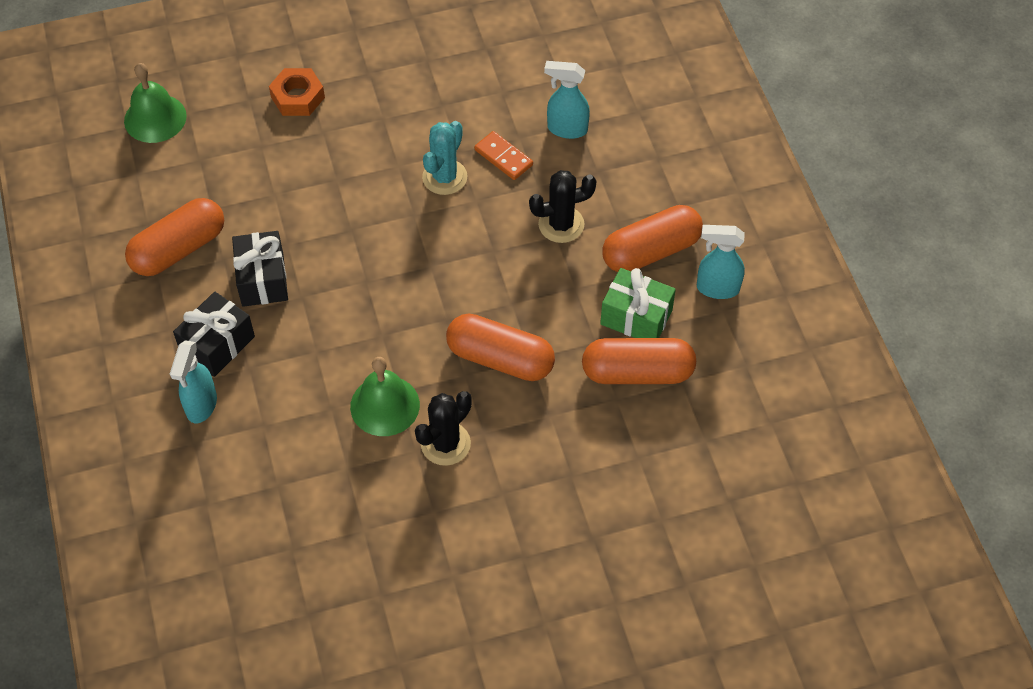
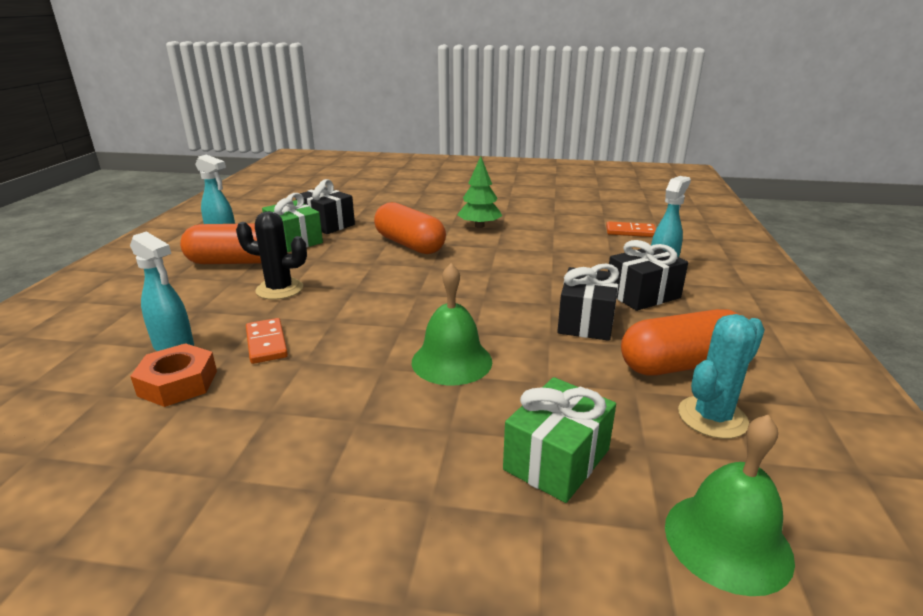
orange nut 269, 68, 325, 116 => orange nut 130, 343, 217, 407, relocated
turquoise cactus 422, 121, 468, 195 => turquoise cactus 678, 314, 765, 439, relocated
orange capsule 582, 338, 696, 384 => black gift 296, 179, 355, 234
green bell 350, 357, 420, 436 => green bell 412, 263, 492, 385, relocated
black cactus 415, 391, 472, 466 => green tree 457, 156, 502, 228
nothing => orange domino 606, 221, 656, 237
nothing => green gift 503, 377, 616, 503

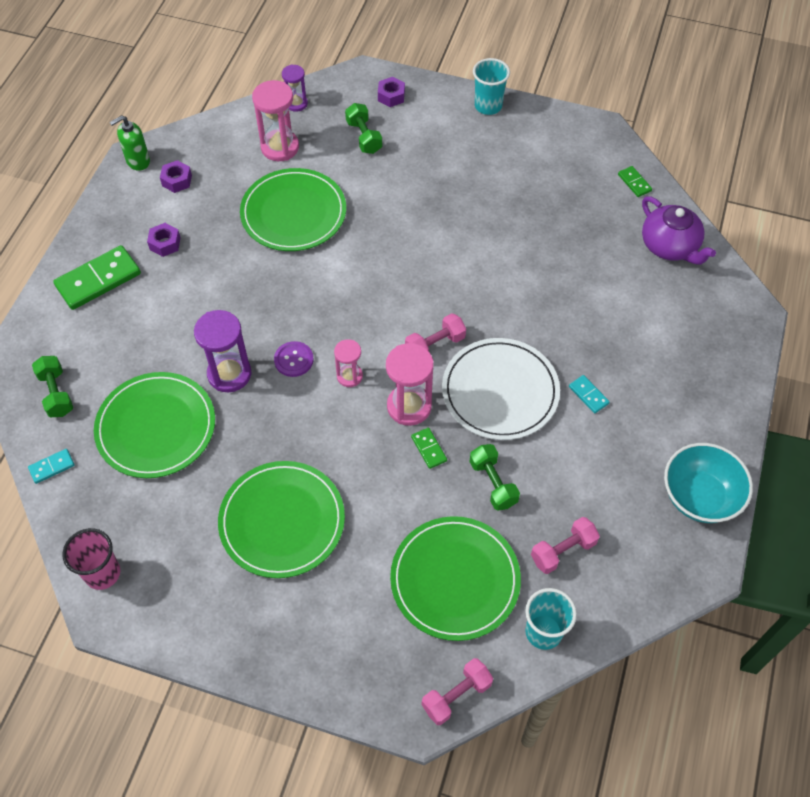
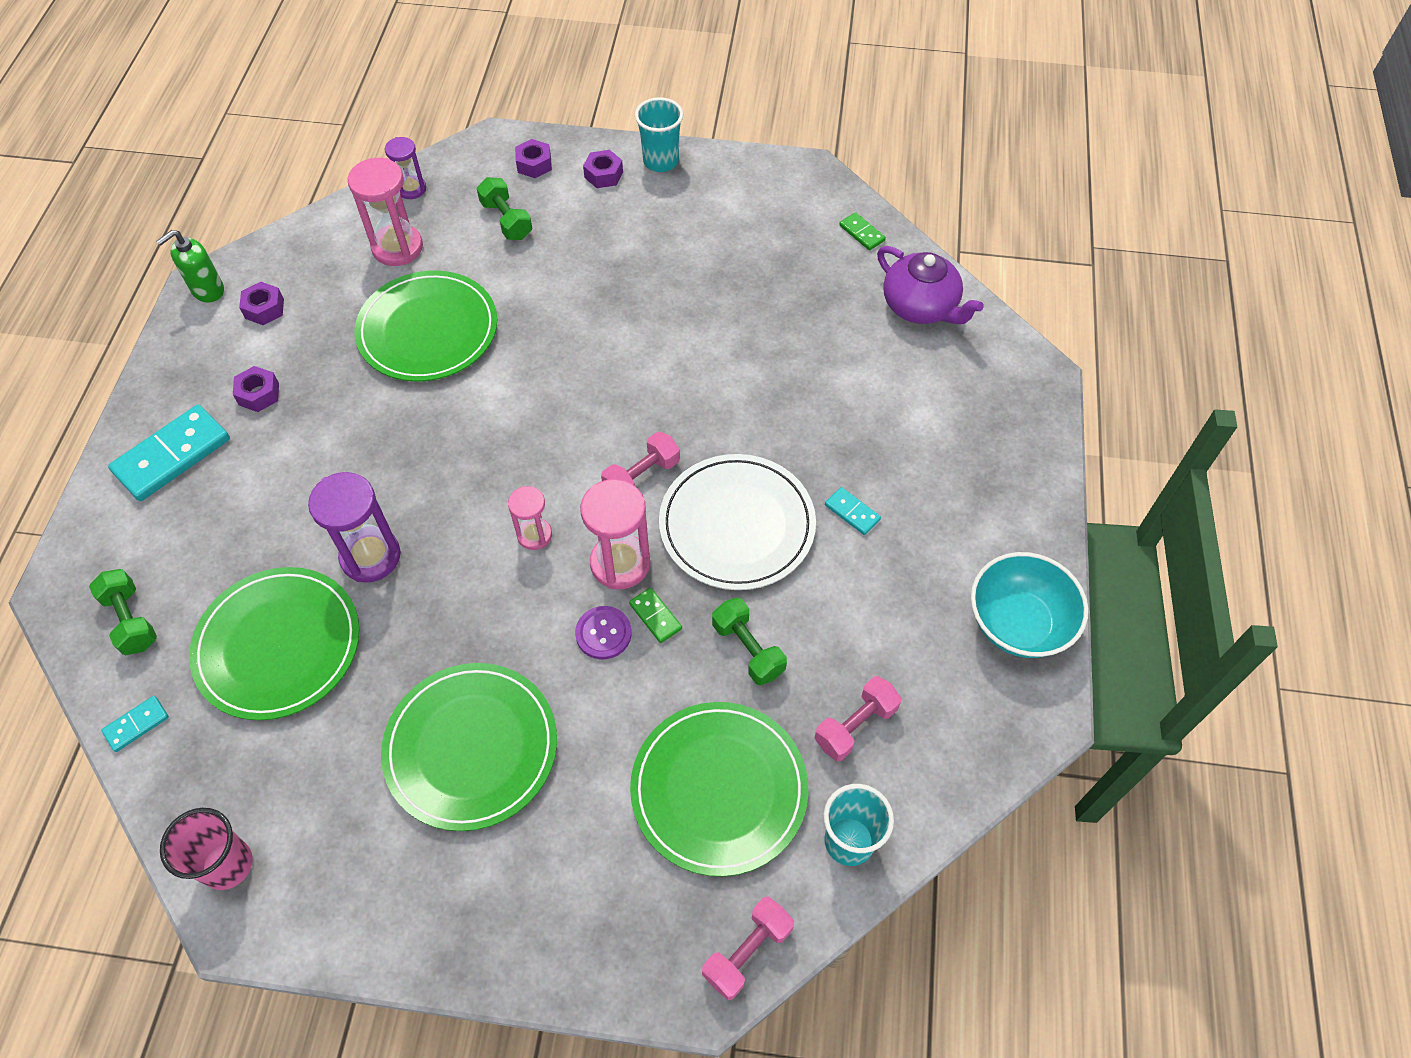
green domino 53, 245, 141, 310 => turquoise domino 108, 405, 230, 501
purple button 274, 341, 314, 377 => purple button 575, 606, 632, 659, relocated
nothing => purple nut 583, 150, 623, 188

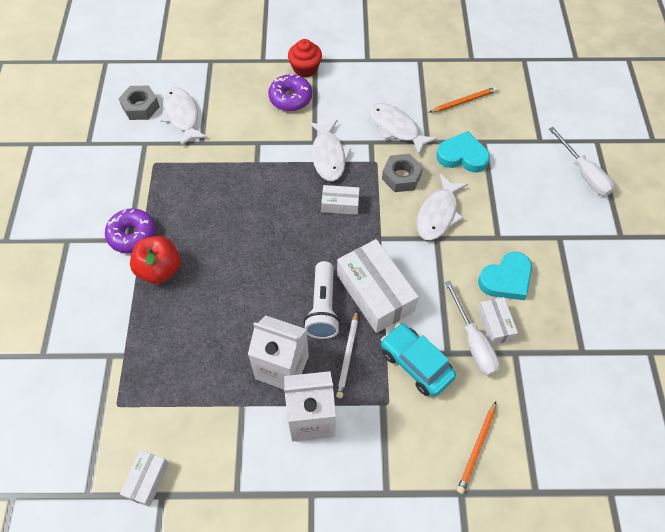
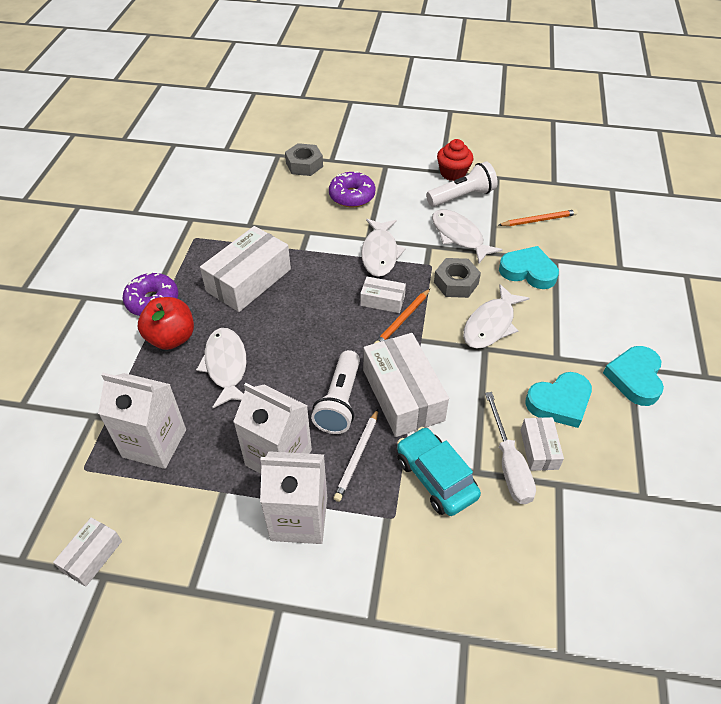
red cupcake 288, 39, 322, 77 => red cupcake 437, 139, 474, 181, relocated
grey nut 119, 86, 160, 120 => grey nut 285, 143, 323, 176, relocated
white fish 160, 87, 208, 146 => white fish 196, 328, 247, 408, relocated
white screwdriver 549, 127, 614, 196 => nothing
orange pencil 457, 401, 496, 494 => orange pencil 374, 289, 430, 344, relocated
nothing => white flashlight 426, 161, 498, 207
nothing => white box 200, 226, 291, 312
nothing => turquoise heart 603, 346, 664, 406
nothing => white carton 98, 373, 186, 469

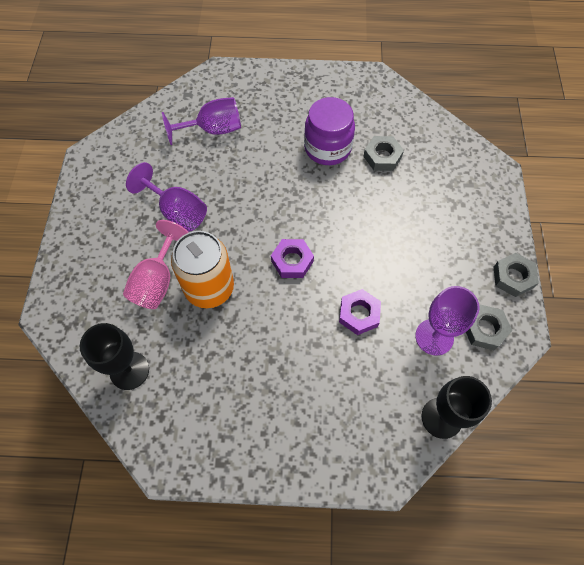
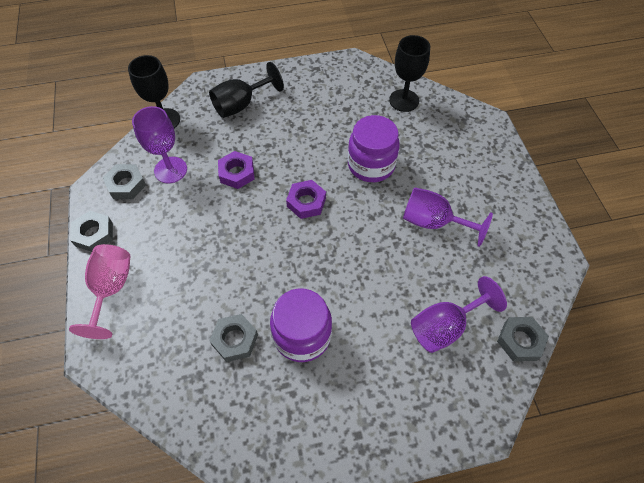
pink goblet 123, 220, 189, 309 => pink goblet 69, 244, 131, 339, relocated
orange can 171, 231, 234, 308 => purple jar 348, 115, 400, 182
nothing => black goblet 209, 62, 284, 118
nothing => grey nut 497, 317, 549, 361

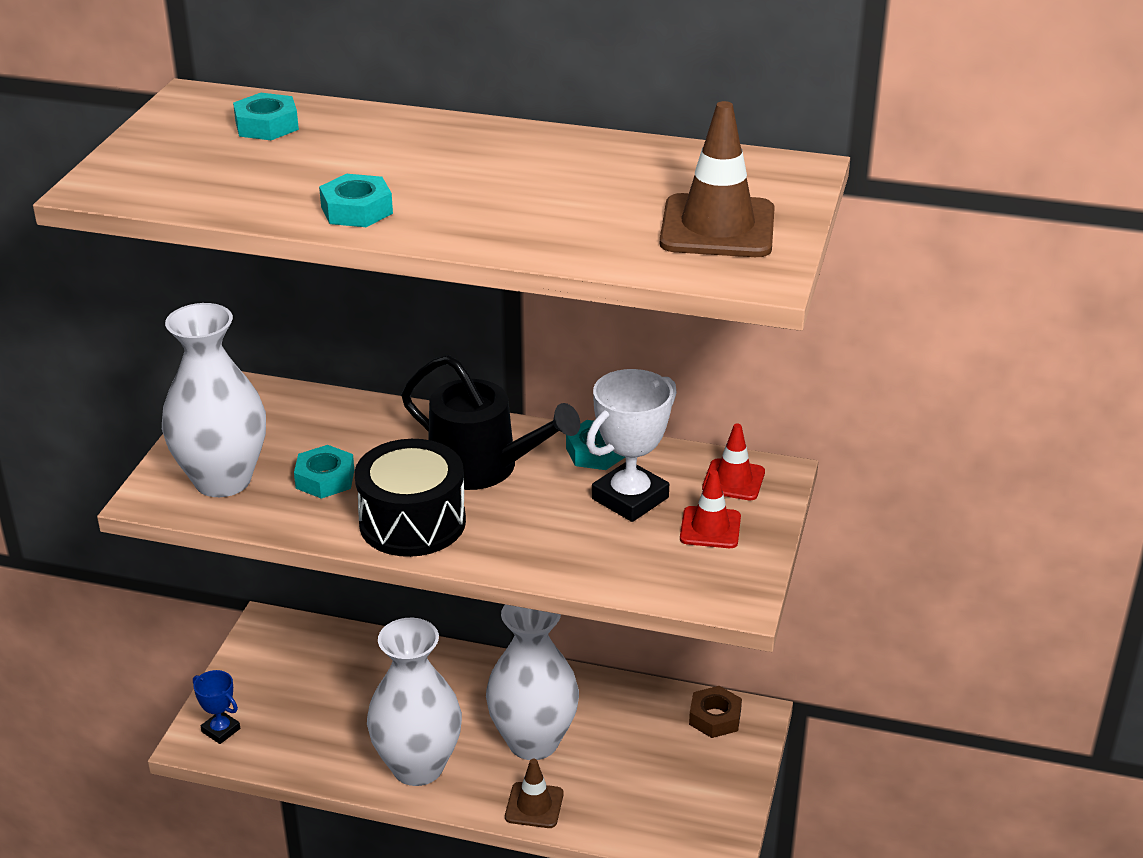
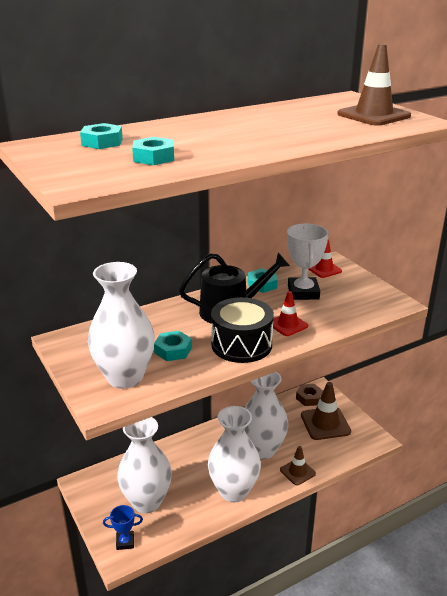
turquoise nut 319, 174, 393, 227 => turquoise nut 132, 137, 174, 165, relocated
red traffic cone 680, 470, 741, 548 => red traffic cone 273, 291, 308, 336, relocated
nothing => brown traffic cone 301, 382, 351, 440
nothing => white vase 117, 417, 172, 513

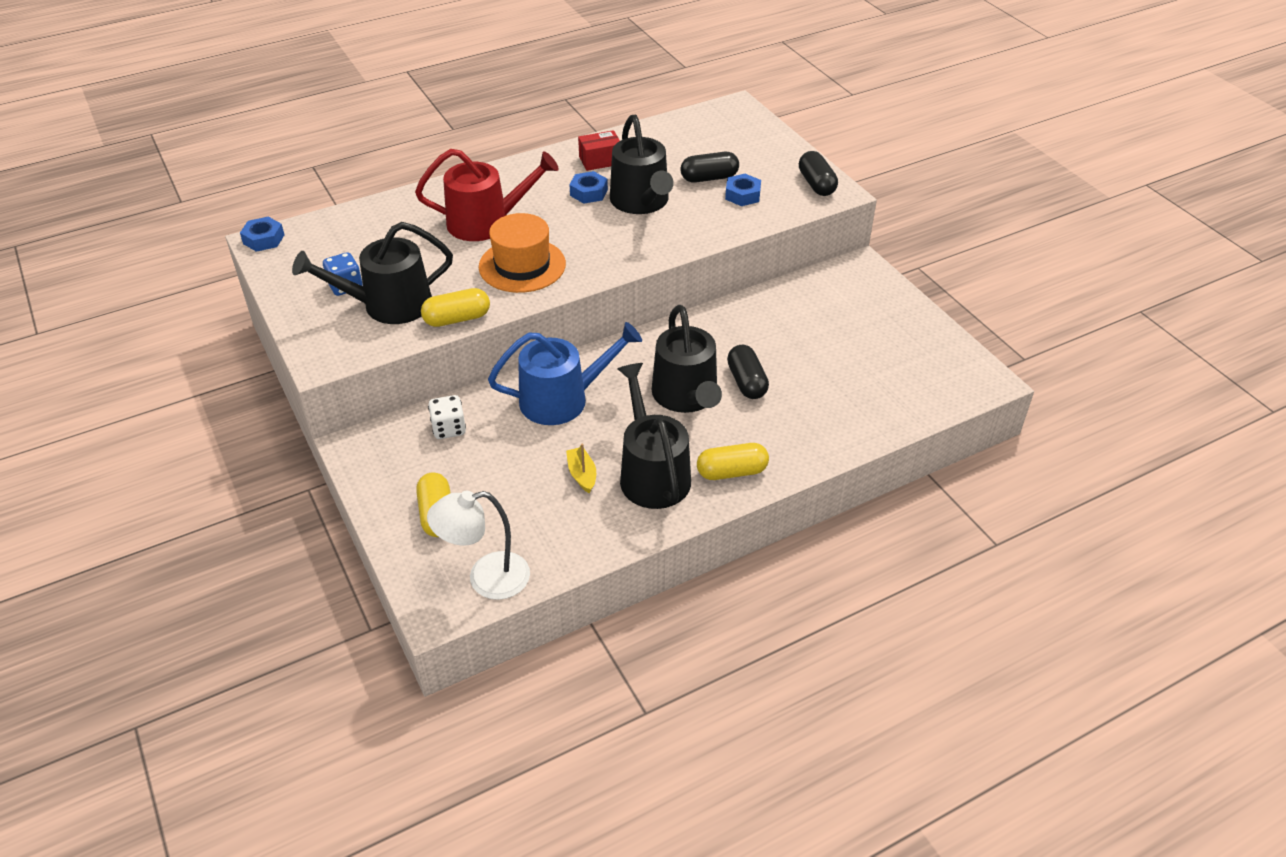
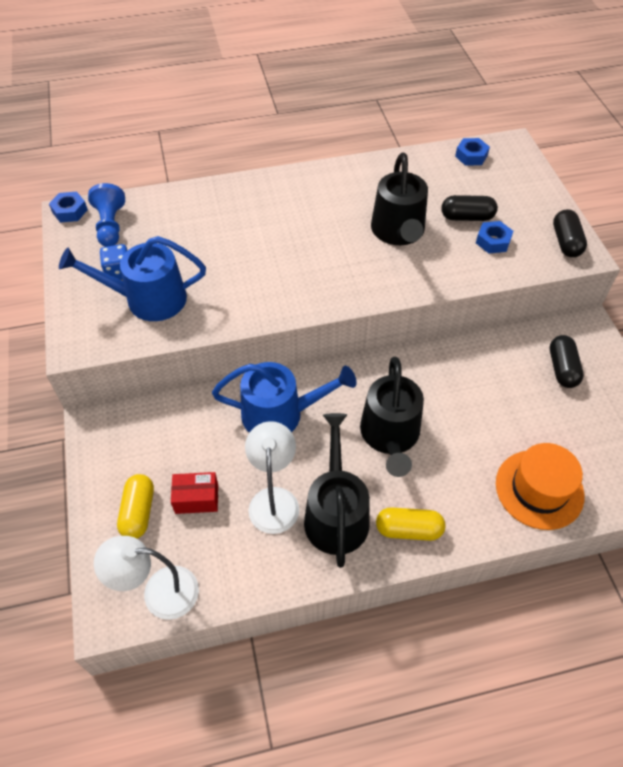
red box 578, 130, 620, 171 => red box 171, 472, 218, 514, relocated
red watering can 415, 149, 559, 241 => nothing
blue nut 570, 171, 608, 204 => blue nut 455, 138, 490, 165, relocated
orange hat 479, 213, 566, 293 => orange hat 496, 443, 584, 530, relocated
black watering can 292, 222, 453, 324 => blue watering can 59, 236, 206, 321
yellow capsule 421, 288, 490, 327 => nothing
black capsule 727, 345, 769, 399 => black capsule 550, 335, 584, 388, relocated
white dice 428, 395, 466, 439 => nothing
yellow boat 566, 443, 596, 493 => white lamp 245, 421, 299, 534
nothing => blue pawn 88, 183, 125, 247

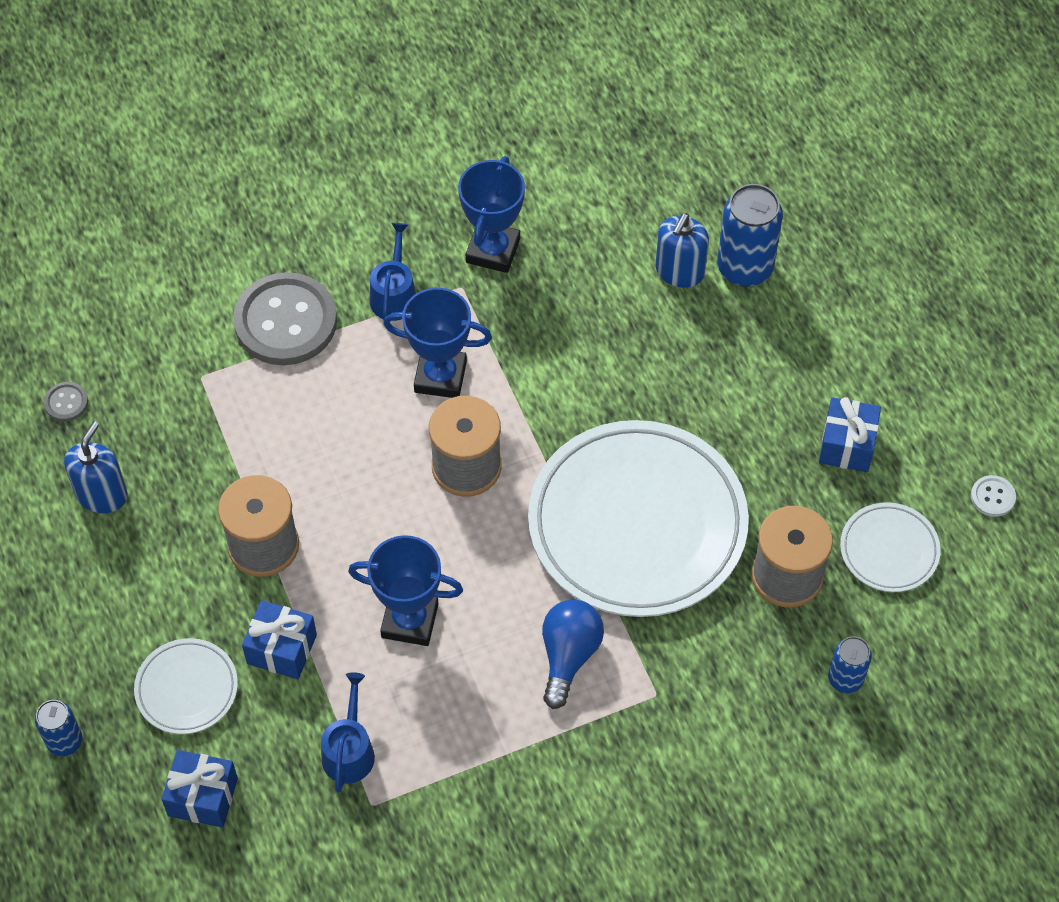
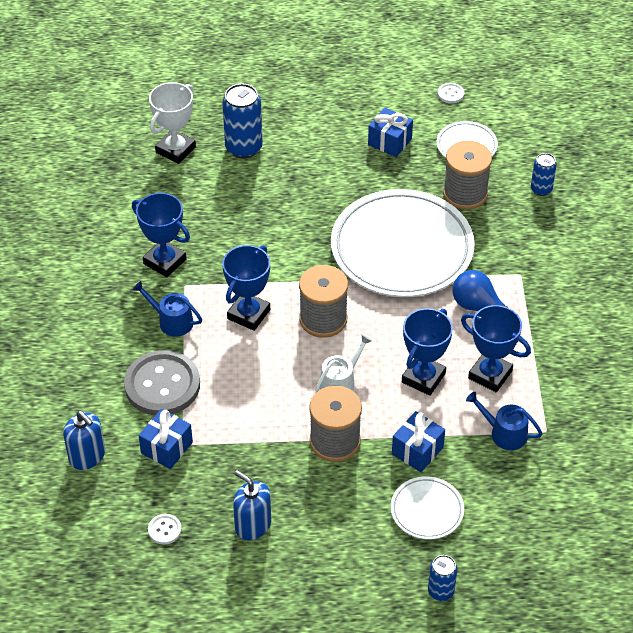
blue soap dispenser 656, 213, 709, 288 => blue soap dispenser 63, 411, 105, 470, relocated
grey button 44, 382, 88, 422 => white button 148, 514, 182, 545
blue gift 161, 750, 238, 828 => blue gift 139, 409, 193, 469, relocated
nothing => white trophy 149, 82, 196, 164
nothing => blue trophy 461, 305, 531, 393
nothing => white watering can 315, 334, 372, 392

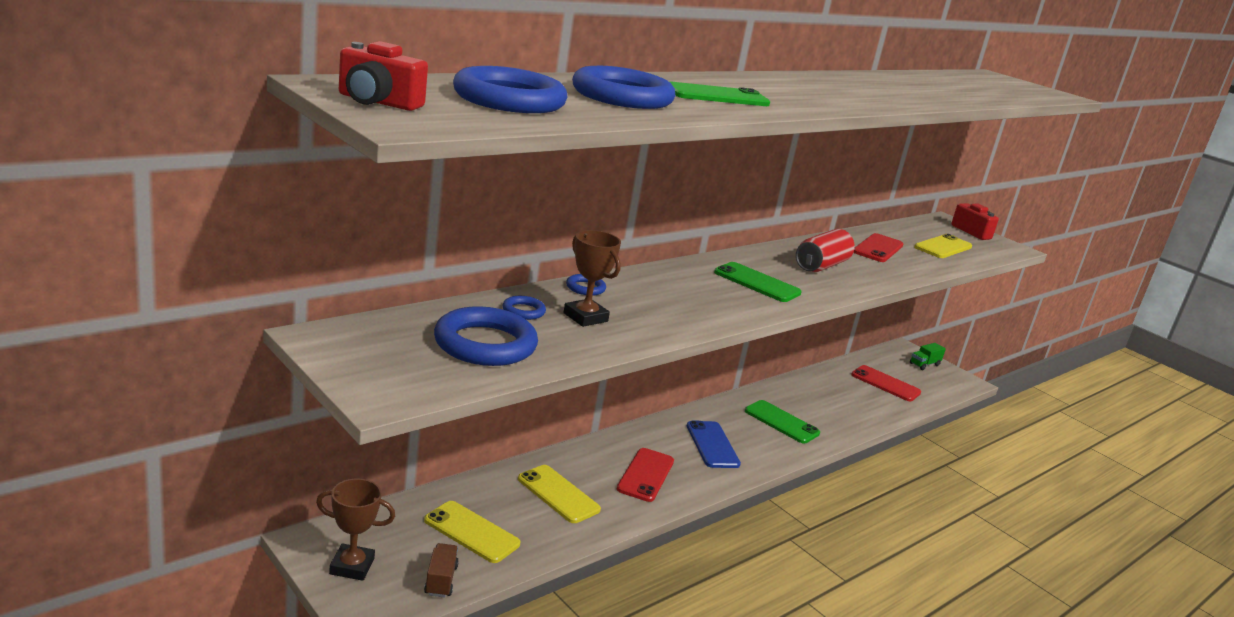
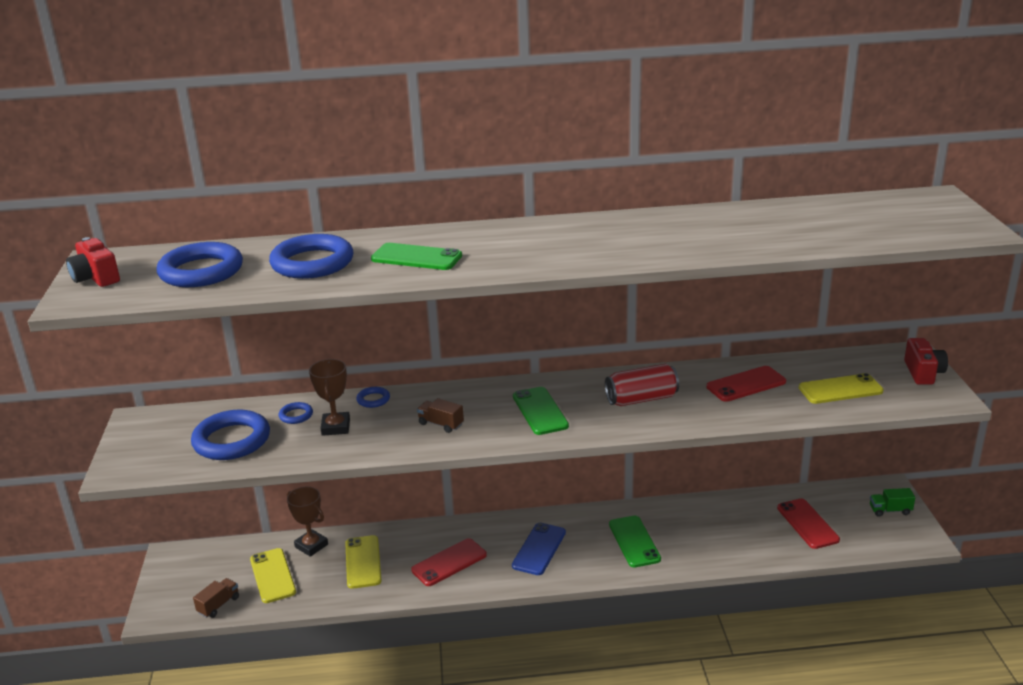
brown trophy 316, 479, 395, 581 => brown trophy 287, 486, 328, 557, relocated
nothing => brown truck 417, 398, 464, 433

